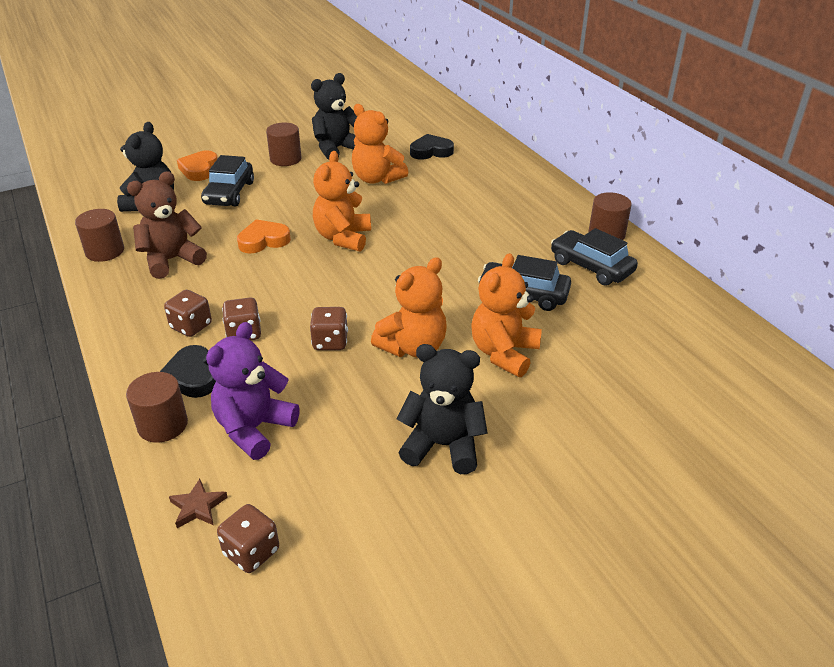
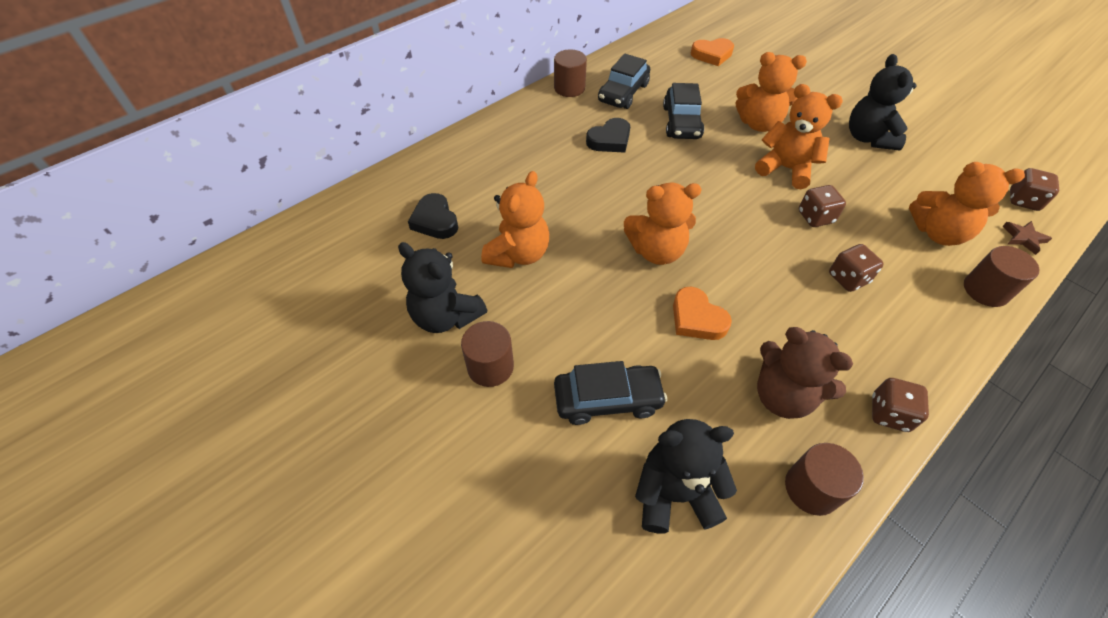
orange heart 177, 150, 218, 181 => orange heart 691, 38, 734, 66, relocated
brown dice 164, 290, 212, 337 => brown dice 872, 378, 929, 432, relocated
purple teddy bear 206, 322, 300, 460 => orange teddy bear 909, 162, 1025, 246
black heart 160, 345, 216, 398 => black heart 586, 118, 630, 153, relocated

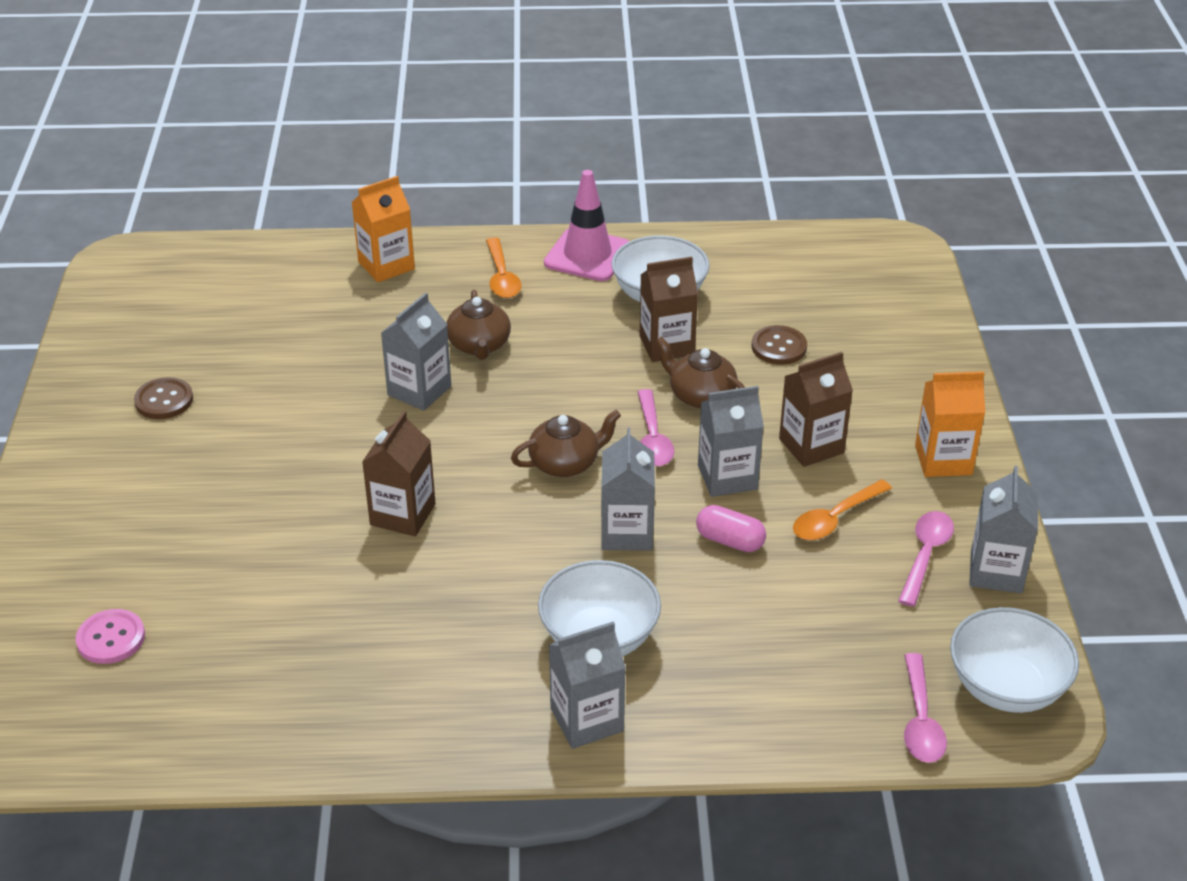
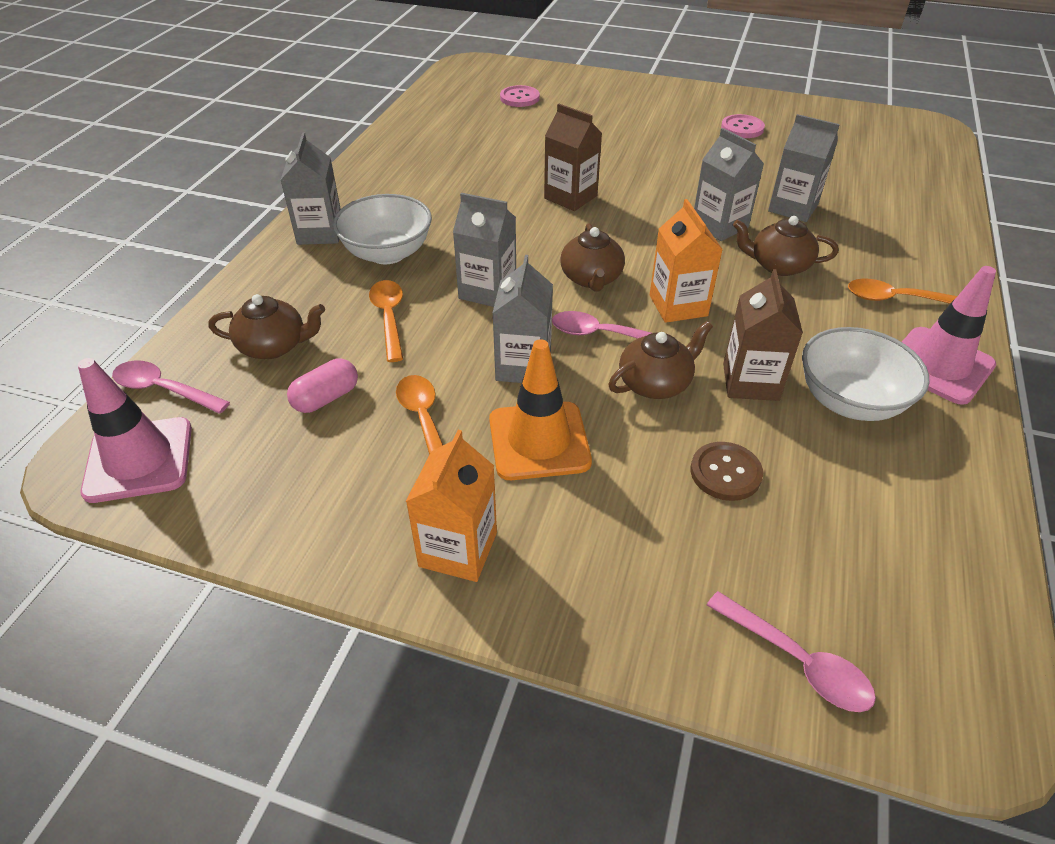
orange carton 352, 176, 415, 282 => orange carton 650, 199, 723, 323, relocated
brown carton 779, 352, 853, 467 => orange traffic cone 489, 339, 592, 480
brown button 134, 377, 193, 419 => pink button 721, 114, 765, 138
grey carton 969, 466, 1038, 593 => grey carton 768, 114, 840, 222, relocated
pink capsule 696, 505, 766, 552 => pink capsule 287, 359, 358, 413, relocated
pink spoon 898, 511, 954, 607 => pink spoon 707, 591, 876, 712, relocated
white bowl 950, 607, 1079, 713 => pink traffic cone 78, 358, 192, 503
nothing => orange spoon 369, 280, 403, 362
nothing => brown teapot 209, 294, 325, 359

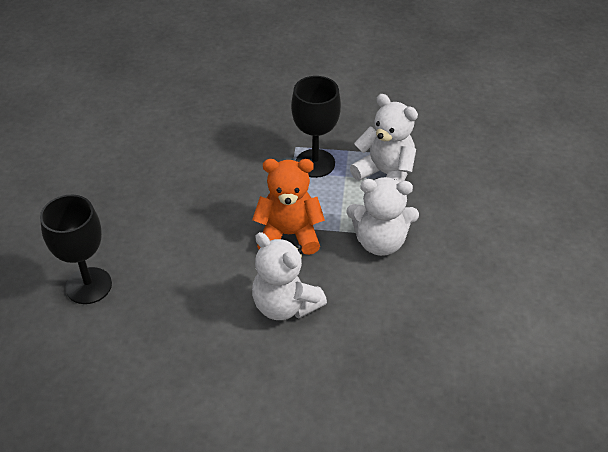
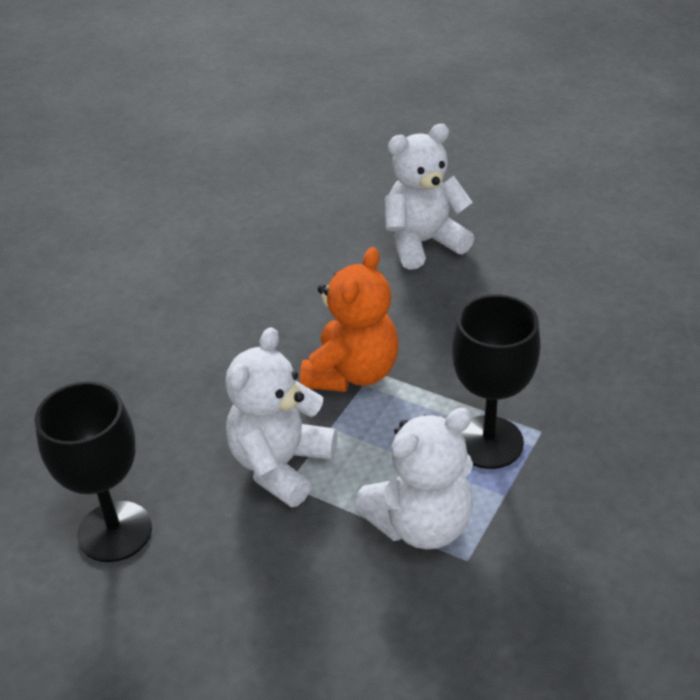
black goblet 40, 195, 112, 304 => black goblet 35, 381, 152, 562, relocated
white teddy bear 252, 232, 327, 320 => white teddy bear 385, 124, 474, 270, relocated

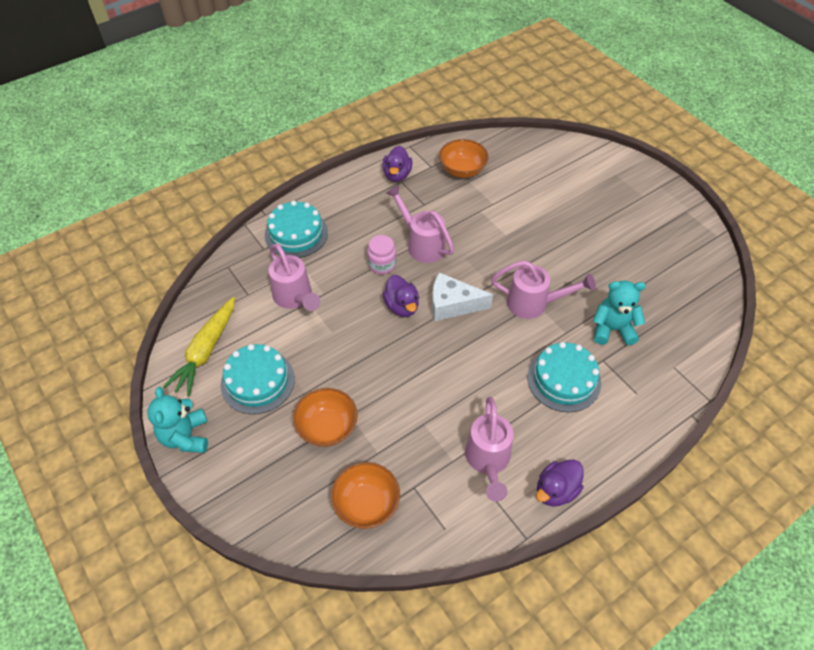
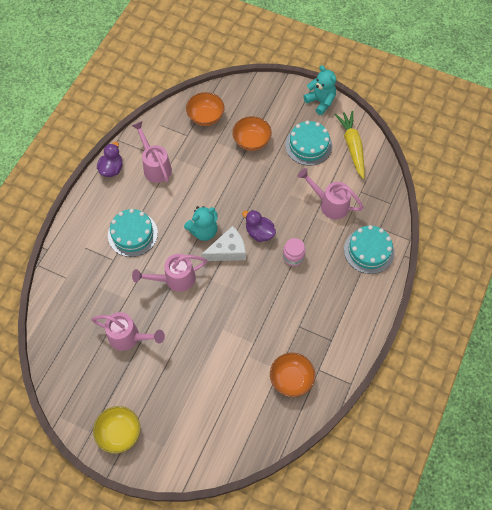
purple duck 382, 146, 412, 182 => nothing
pink watering can 386, 185, 454, 263 => pink watering can 91, 312, 165, 351, relocated
turquoise teddy bear 593, 281, 646, 345 => turquoise teddy bear 184, 206, 218, 241, relocated
nothing => yellow bowl 93, 406, 140, 454

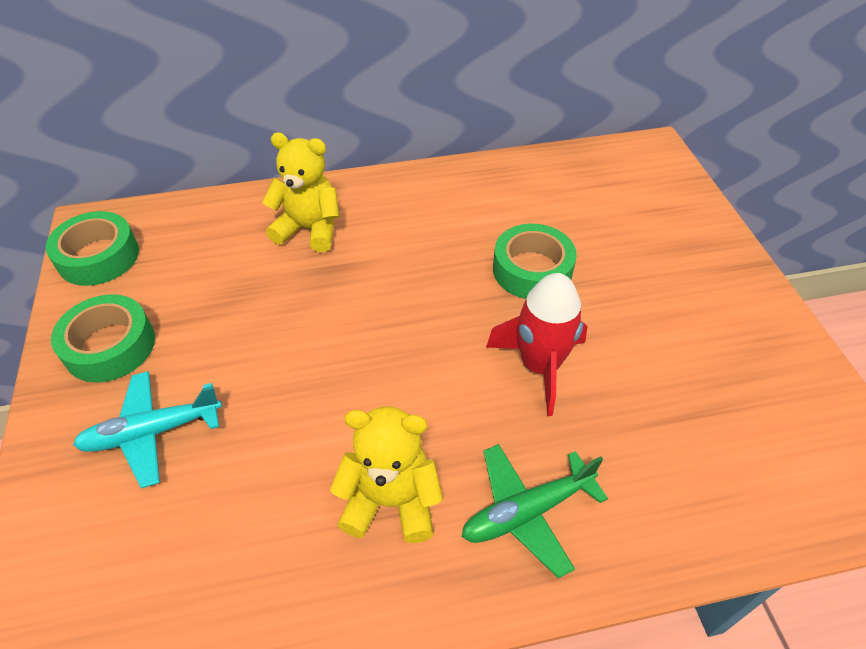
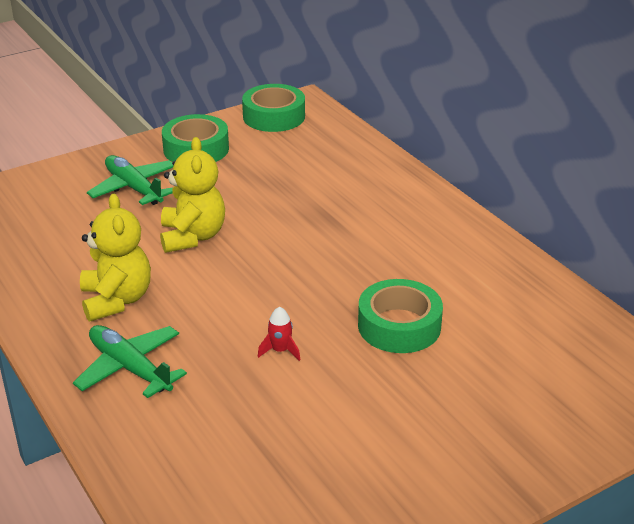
yellow teddy bear 262, 132, 339, 252 => yellow teddy bear 160, 137, 225, 253, relocated
red rocket 486, 273, 588, 416 => red rocket 258, 307, 300, 361, x0.44
turquoise plane 73, 371, 222, 488 => green plane 87, 155, 173, 205

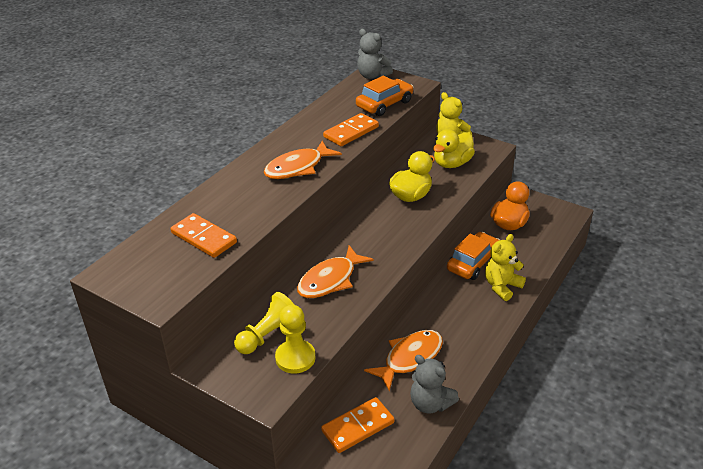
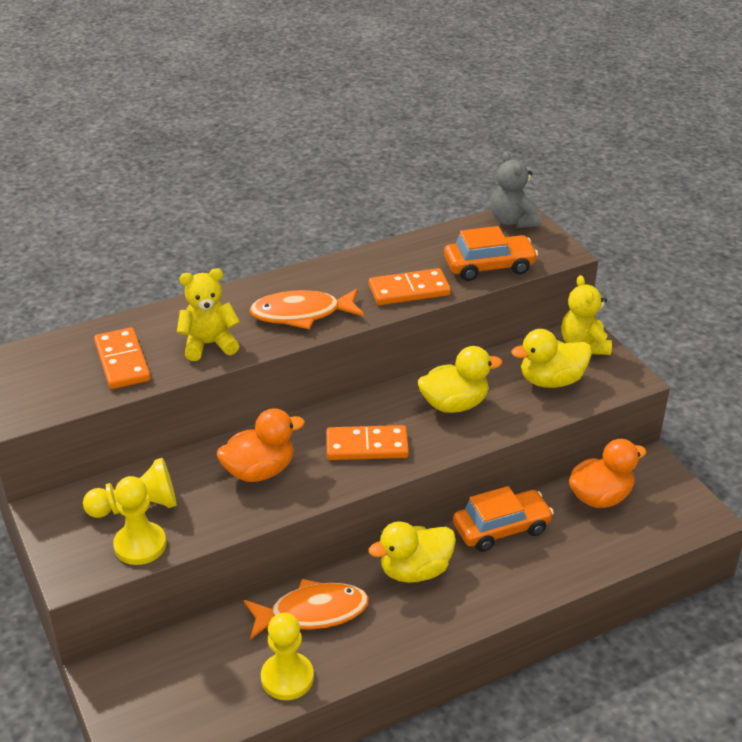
yellow teddy bear 485, 234, 526, 301 => yellow teddy bear 177, 268, 240, 361, relocated
orange fish 297, 245, 374, 298 => orange duck 217, 408, 305, 482
grey teddy bear 410, 355, 459, 413 => yellow pawn 261, 613, 314, 700
orange domino 321, 397, 394, 453 => orange domino 326, 425, 409, 460, relocated
nothing => yellow duck 368, 521, 456, 583

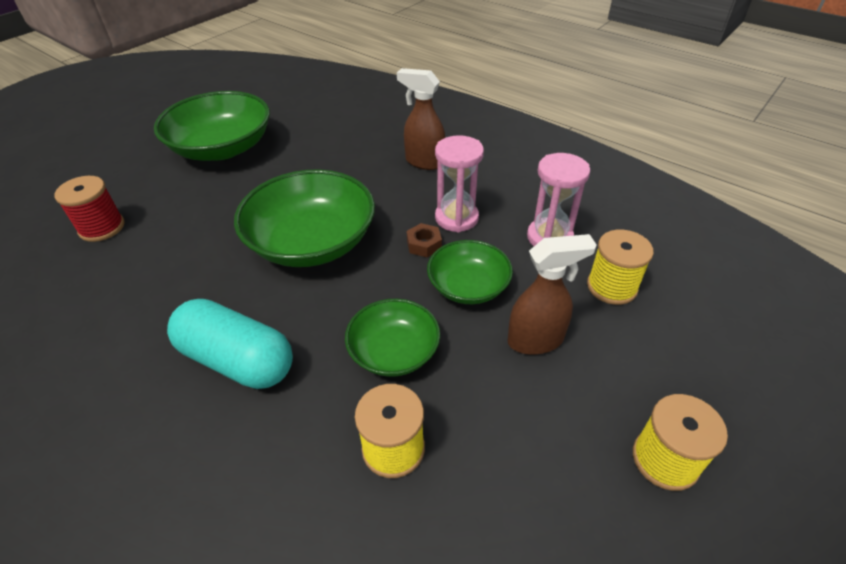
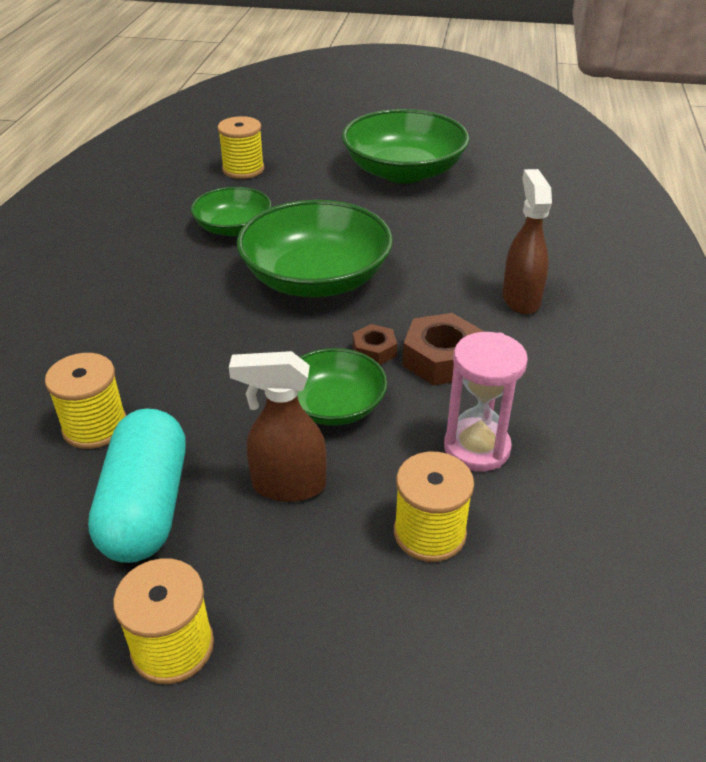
pink hourglass 435, 135, 484, 232 => brown nut 402, 313, 483, 385
red spool 54, 176, 125, 242 => yellow spool 217, 116, 264, 179
brown spray bottle 507, 234, 597, 355 => brown spray bottle 229, 351, 327, 502, 135 degrees clockwise
turquoise capsule 167, 299, 293, 389 => turquoise capsule 88, 408, 186, 563, relocated
green bowl 345, 299, 440, 377 => green bowl 191, 187, 272, 236, relocated

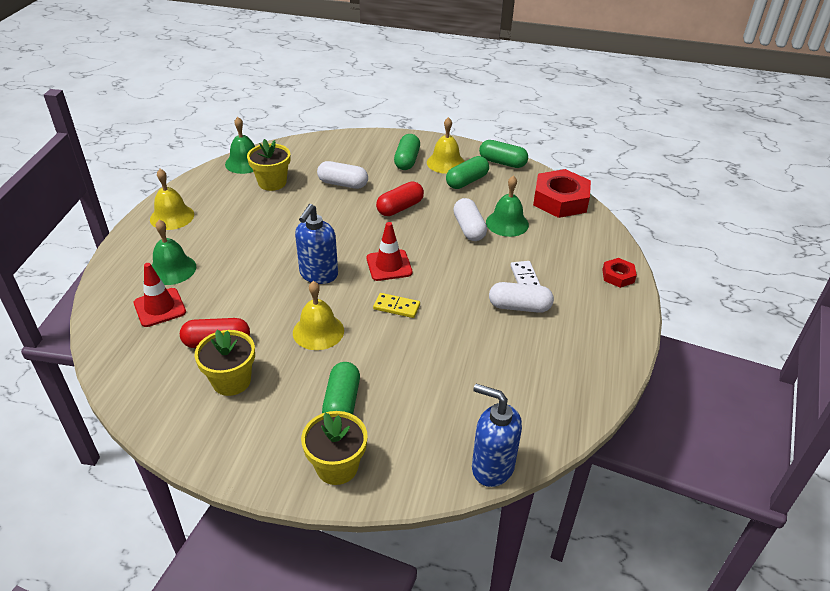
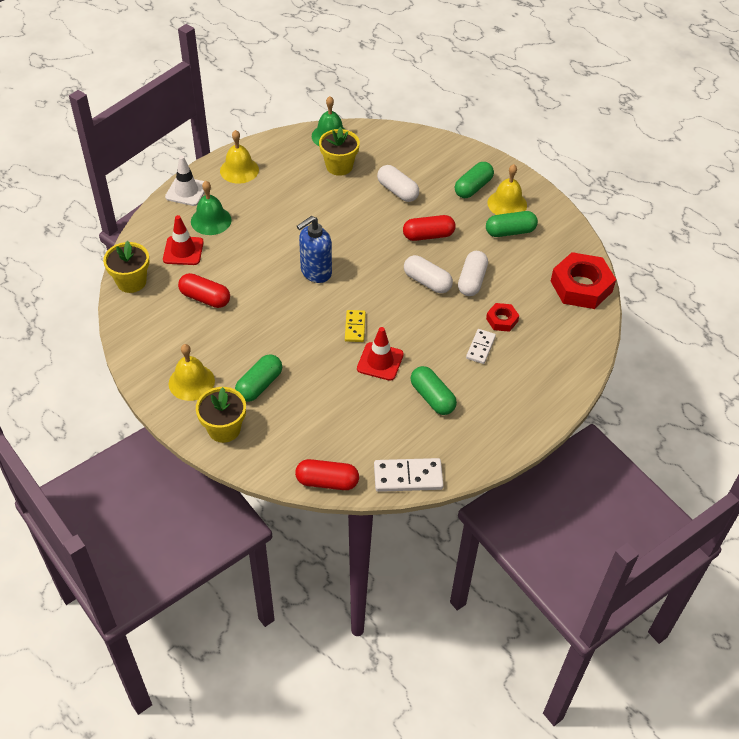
green capsule 479, 140, 528, 168 => green capsule 411, 366, 457, 415, relocated
green bell 486, 175, 529, 237 => nothing
red traffic cone 366, 222, 413, 281 => red traffic cone 357, 327, 404, 381, relocated
red nut 602, 258, 637, 288 => red nut 486, 303, 519, 332, relocated
yellow bell 293, 281, 344, 350 => yellow bell 169, 344, 215, 401, relocated
white capsule 489, 282, 554, 313 => white capsule 404, 255, 453, 293, relocated
yellow domino 373, 293, 420, 318 => yellow domino 345, 310, 366, 342, 45 degrees clockwise
yellow flower pot 194, 330, 255, 396 => yellow flower pot 103, 241, 149, 293, relocated
blue soap dispenser 472, 384, 522, 487 => red capsule 295, 459, 359, 490
nothing => white traffic cone 165, 156, 205, 206
nothing => white domino 374, 458, 444, 492

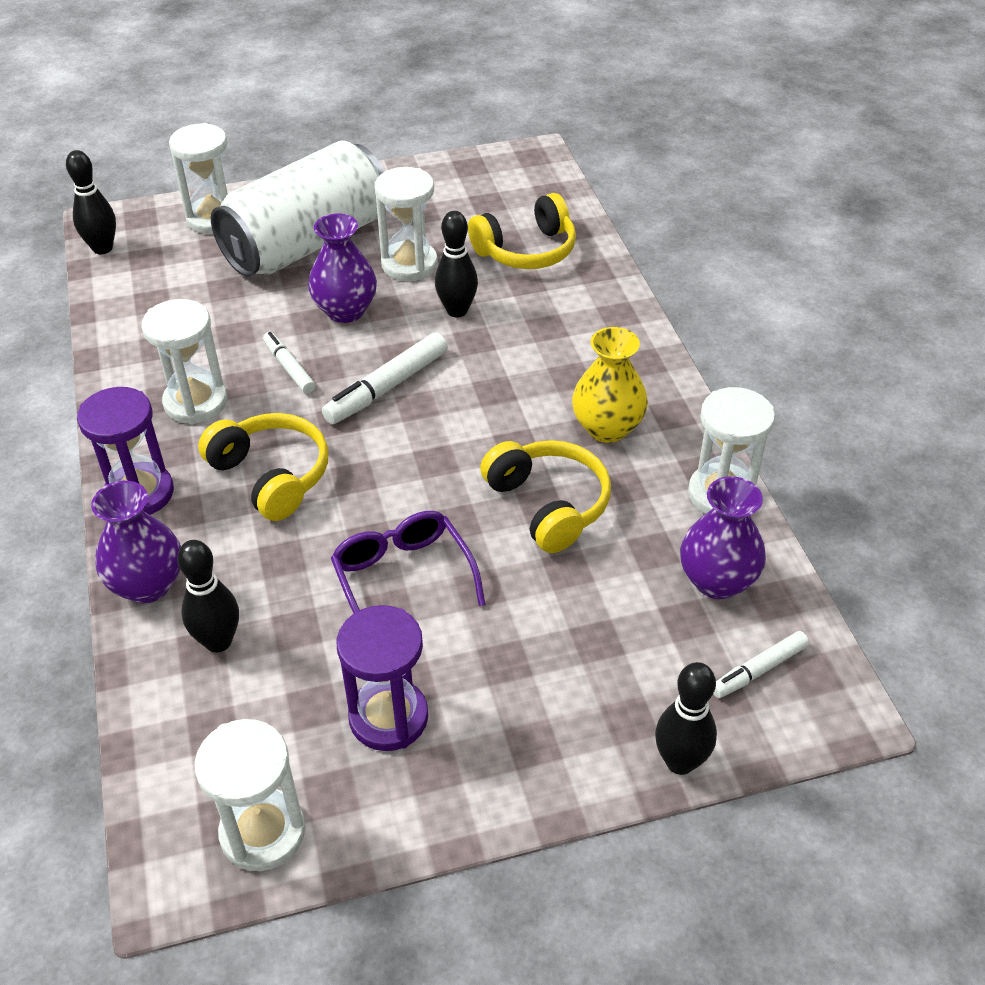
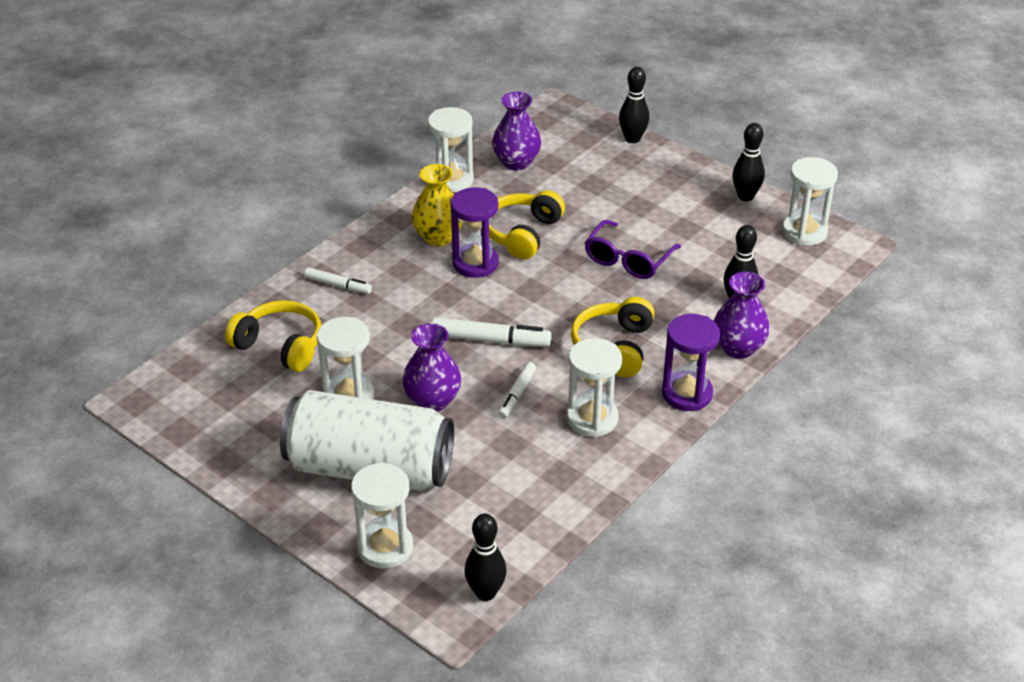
black bowling pin 435, 211, 478, 317 => black bowling pin 732, 123, 765, 201, relocated
purple hourglass 337, 605, 428, 751 => purple hourglass 451, 187, 499, 278, relocated
white marker 713, 631, 809, 698 => white marker 304, 267, 372, 294, relocated

